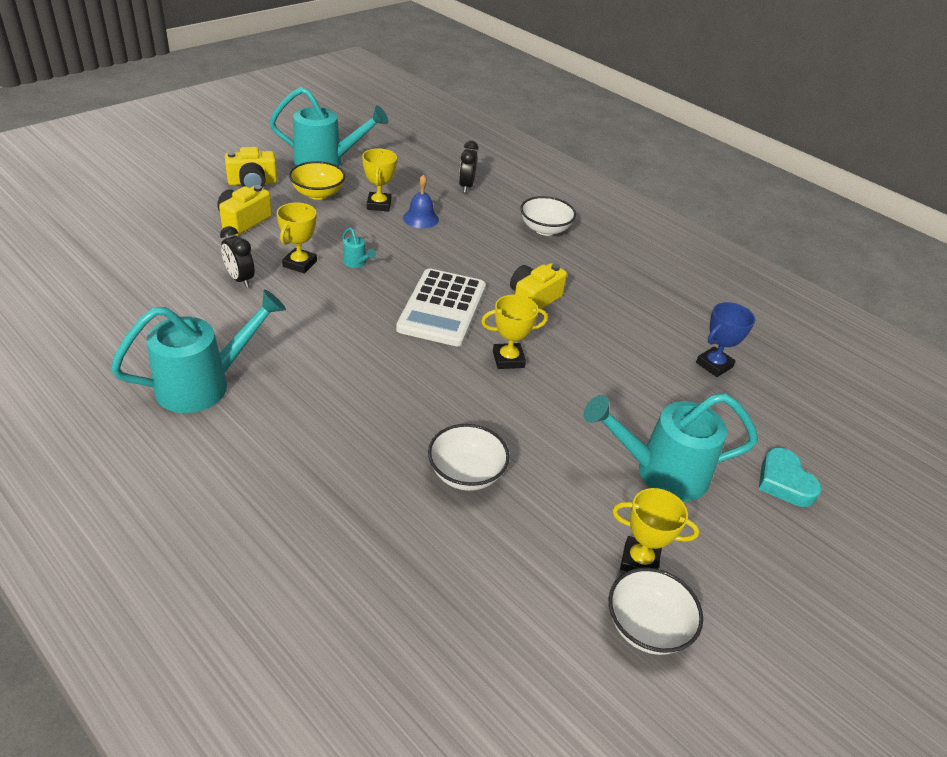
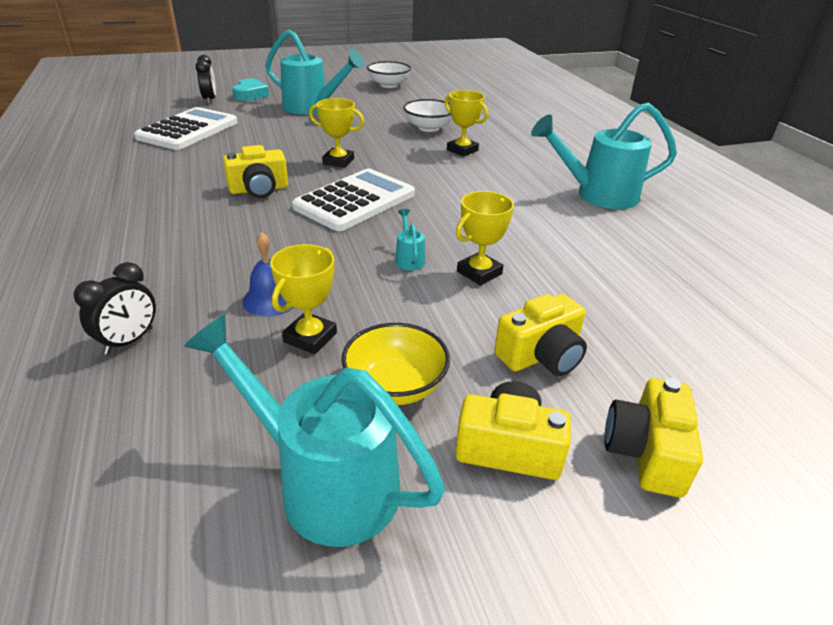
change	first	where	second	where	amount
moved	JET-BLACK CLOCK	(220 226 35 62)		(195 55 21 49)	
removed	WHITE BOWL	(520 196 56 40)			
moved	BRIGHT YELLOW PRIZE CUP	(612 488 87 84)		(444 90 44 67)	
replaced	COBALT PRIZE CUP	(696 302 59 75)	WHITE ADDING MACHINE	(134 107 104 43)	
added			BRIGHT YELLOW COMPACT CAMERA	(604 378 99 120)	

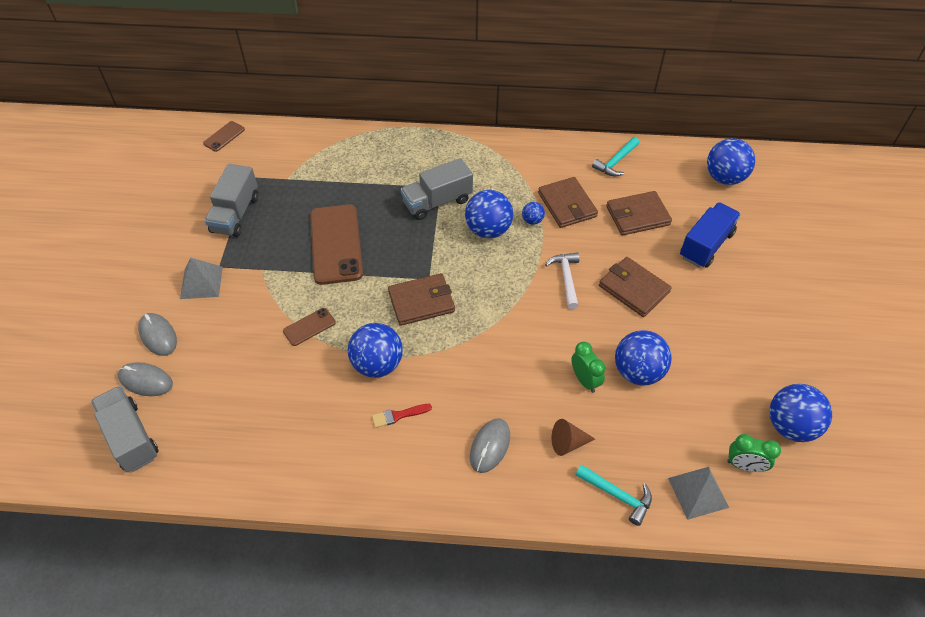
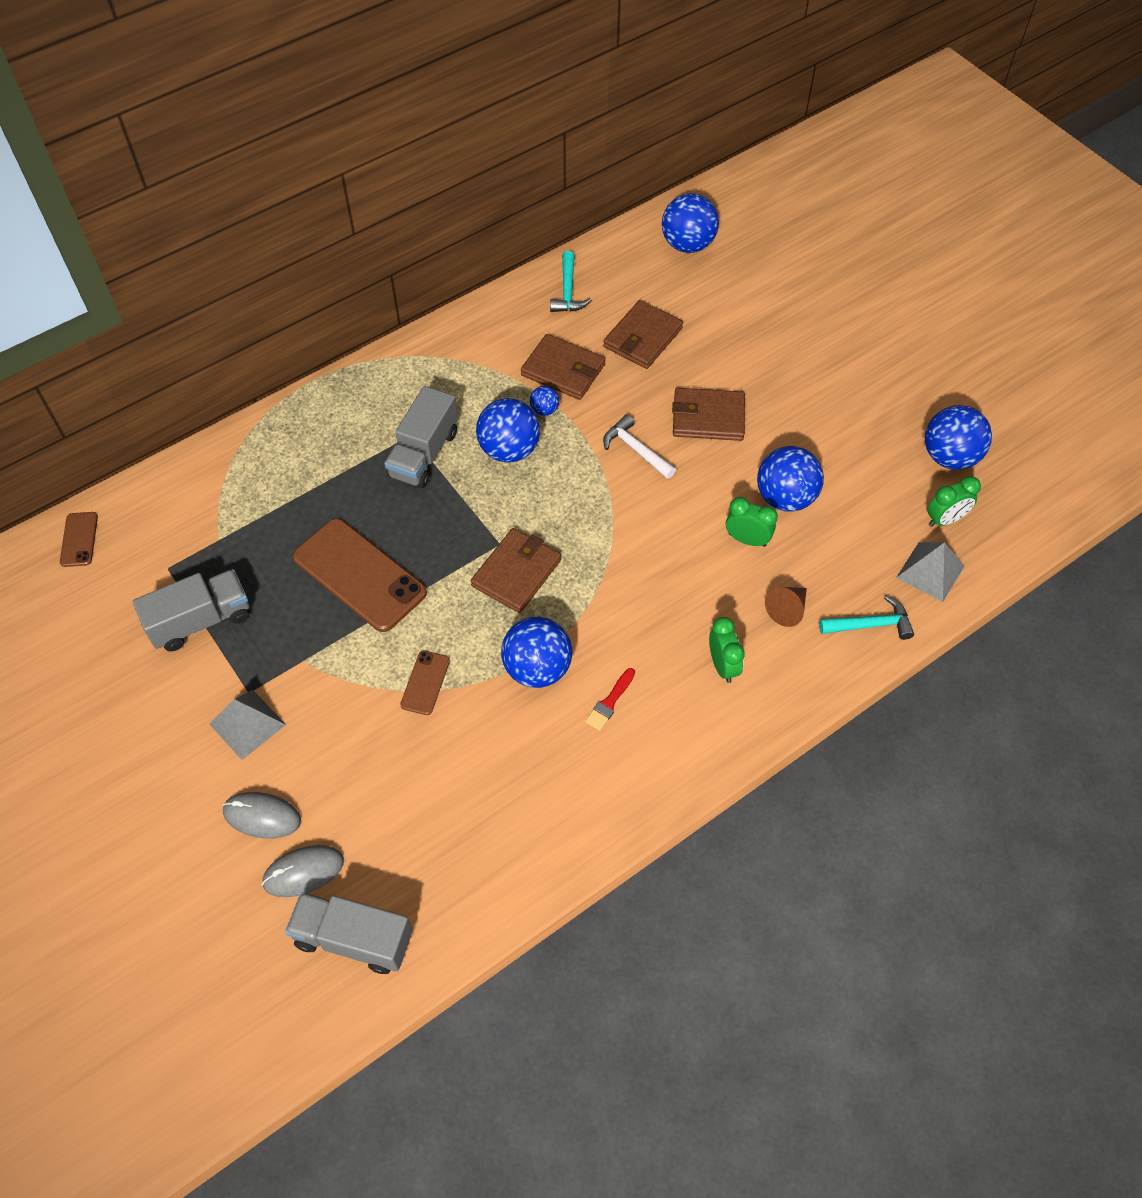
change	first	where	second	where	amount
turned	GRAY LORRY	(205 164 53 73)		(133 569 117 83)	90 degrees counterclockwise
replaced	GRAY COMPUTER MOUSE	(470 418 40 55)	LEAF-GREEN CLOCK	(709 617 36 66)	
removed	COBALT LORRY	(680 202 61 66)			

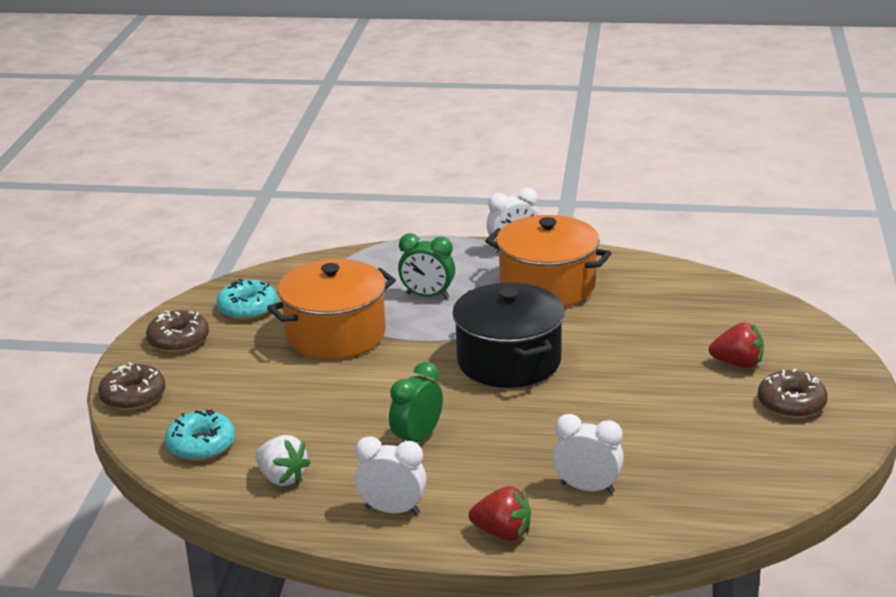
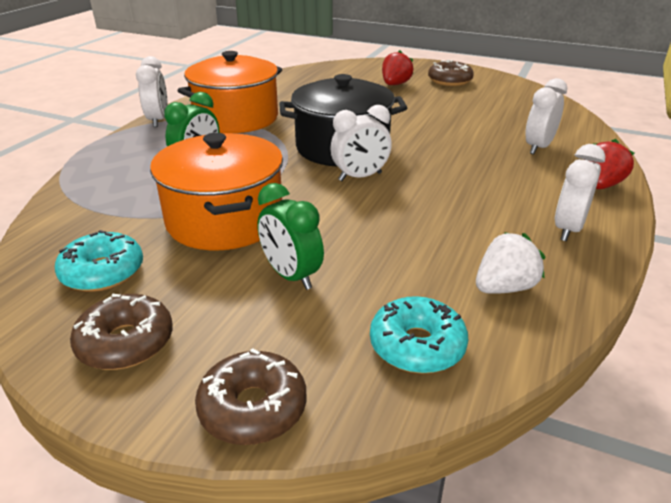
change	first	where	second	where	amount
moved	LEAF-GREEN CLOCK	(389 362 54 80)		(257 183 67 107)	
added			WHITE CLOCK	(331 105 61 76)	

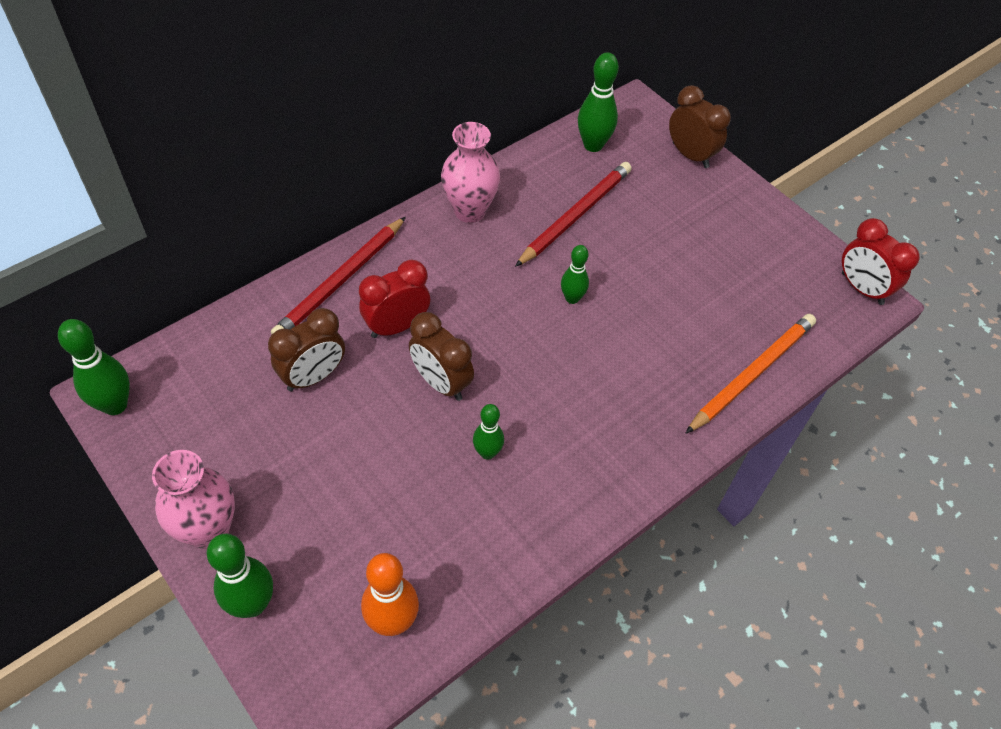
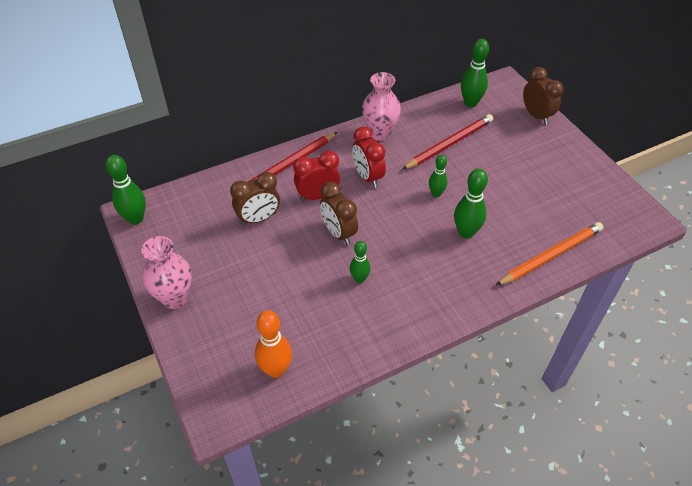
change	first	where	second	where	amount
moved	LEAF-GREEN BOWLING PIN	(207 534 66 84)		(454 169 34 70)	
moved	RED CLOCK	(842 218 78 87)		(352 126 34 62)	

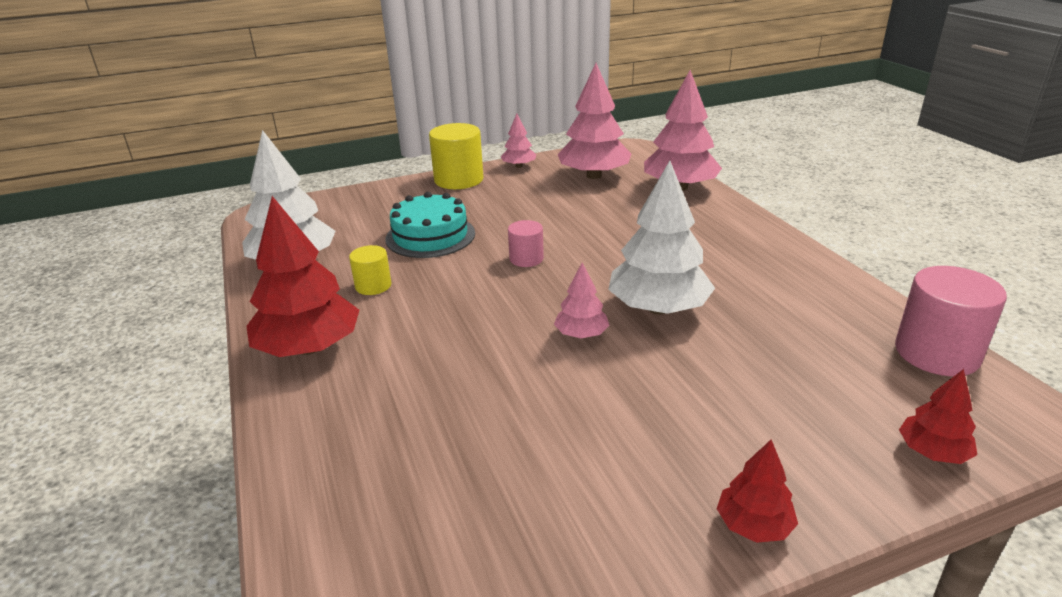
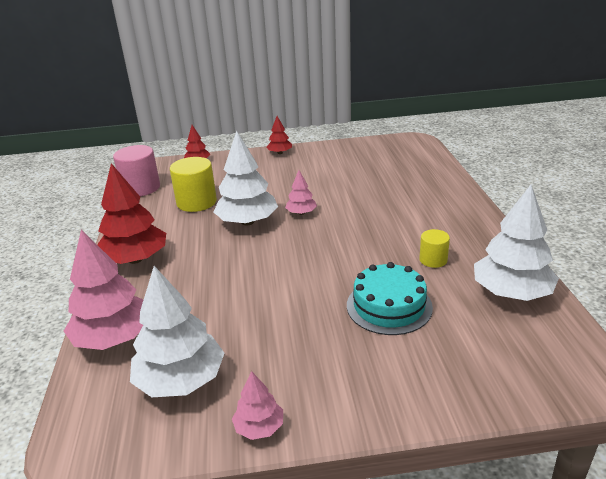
change	first	where	second	where	amount
moved	RED TOY TREE	(246 196 113 161)		(97 163 69 101)	
moved	BRIGHT YELLOW CYLINDER SHAPE	(429 123 55 66)		(170 157 47 55)	
removed	PINK CYLINDER SHAPE	(508 220 36 47)			
recoloured	PINK TOY TREE	(558 63 73 116)	WHITE TOY TREE	(130 266 95 131)	

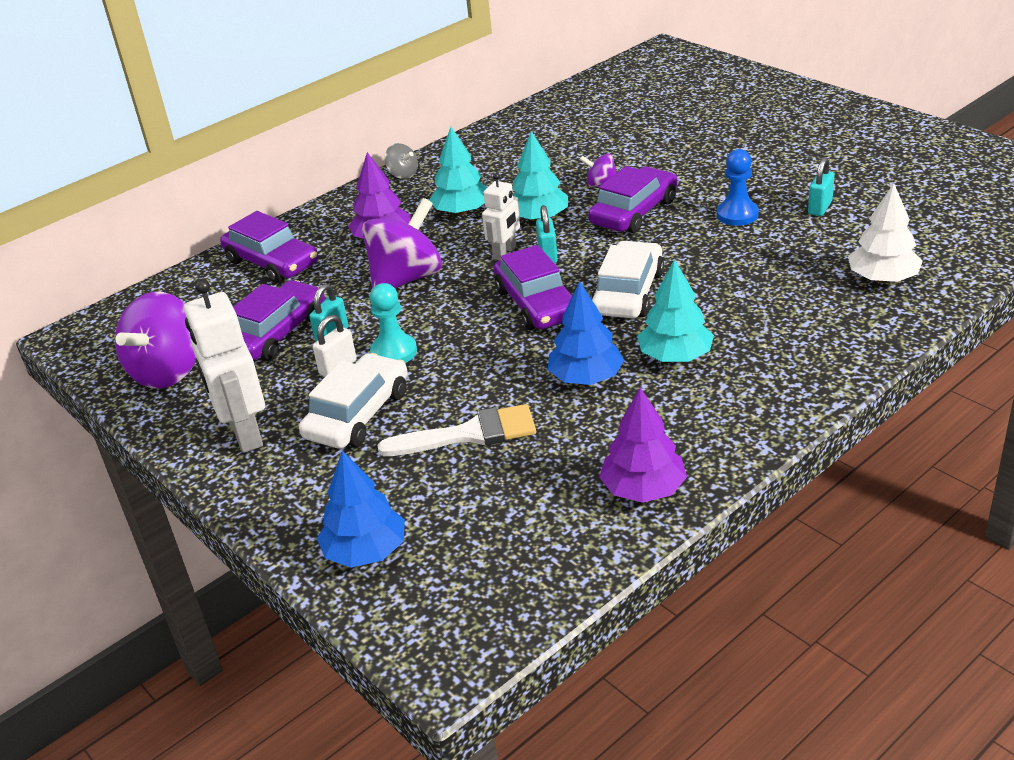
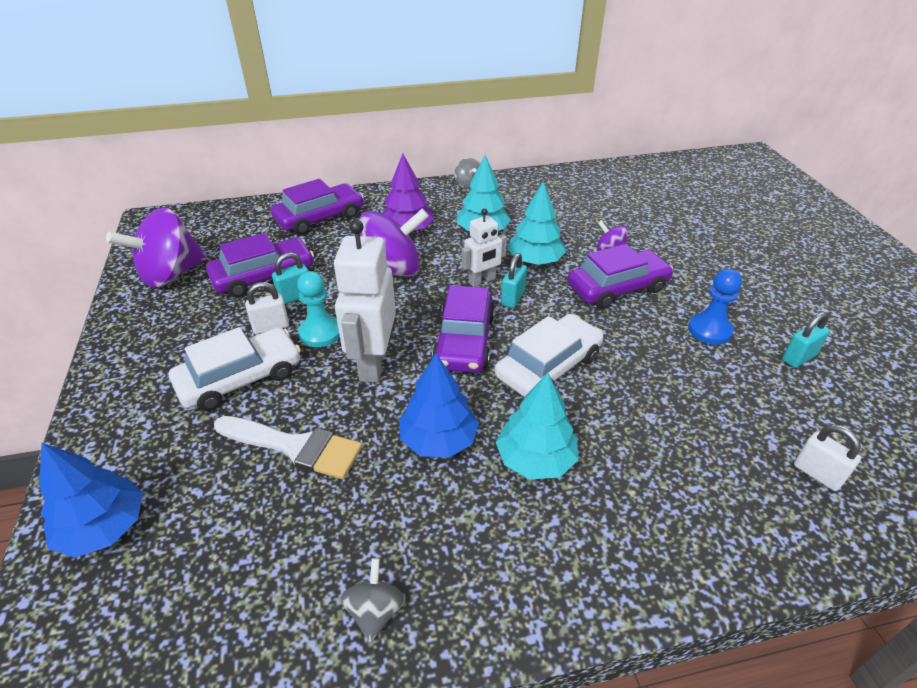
change	first	where	second	where	amount
moved	WHITE ROBOT FIGURE	(184 279 81 174)		(333 220 63 162)	
turned	PURPLE TOY CAR	(220 211 98 72)		(271 179 93 56)	105 degrees counterclockwise
replaced	PURPLE TOY TREE	(599 387 88 116)	GRAY WHIRLIGIG	(340 558 65 85)	
replaced	WHITE TOY TREE	(848 183 75 100)	WHITE PADLOCK	(794 425 67 66)	

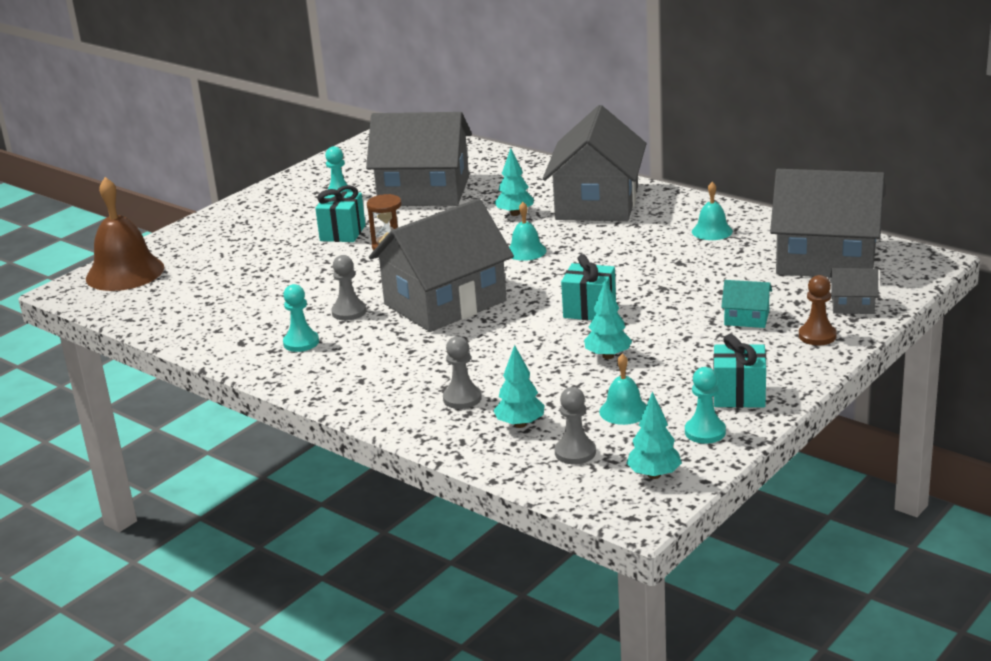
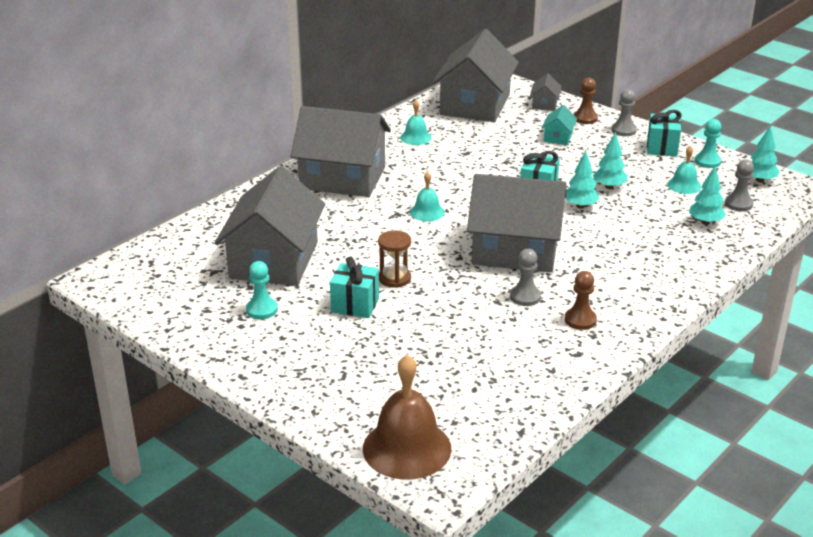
change	first	where	second	where	amount
recoloured	TEAL PAWN	(283 284 36 68)	DARK BROWN PAWN	(565 271 32 59)	
turned	GRAY HOUSE	(369 198 145 134)		(467 174 99 99)	45 degrees counterclockwise
moved	GRAY PAWN	(443 336 39 73)		(611 89 26 47)	
moved	TEAL TOY TREE	(494 148 40 68)		(565 151 34 58)	

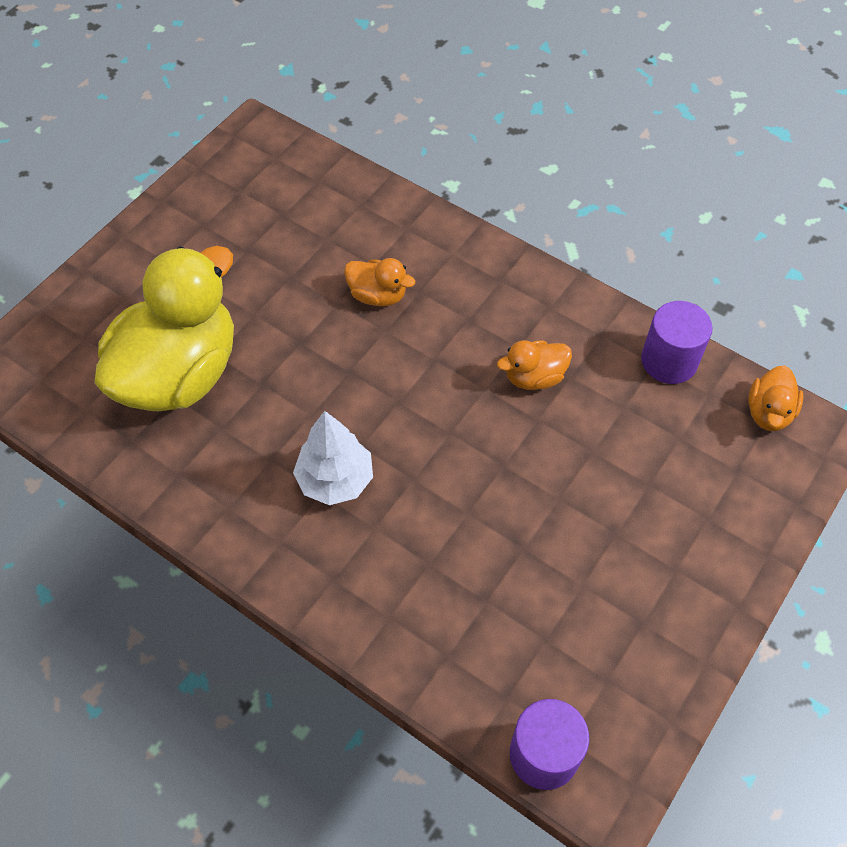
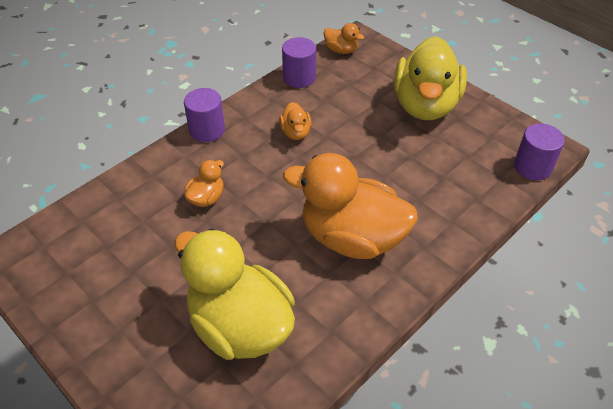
change	first	where	second	where	amount
replaced	WHITE TOY TREE	(293 411 80 94)	ORANGE TOY DUCK	(283 153 135 106)	
added			PURPLE CYLINDER SHAPE	(184 88 41 54)	
added			BRIGHT YELLOW TOY DUCK	(394 36 73 84)	

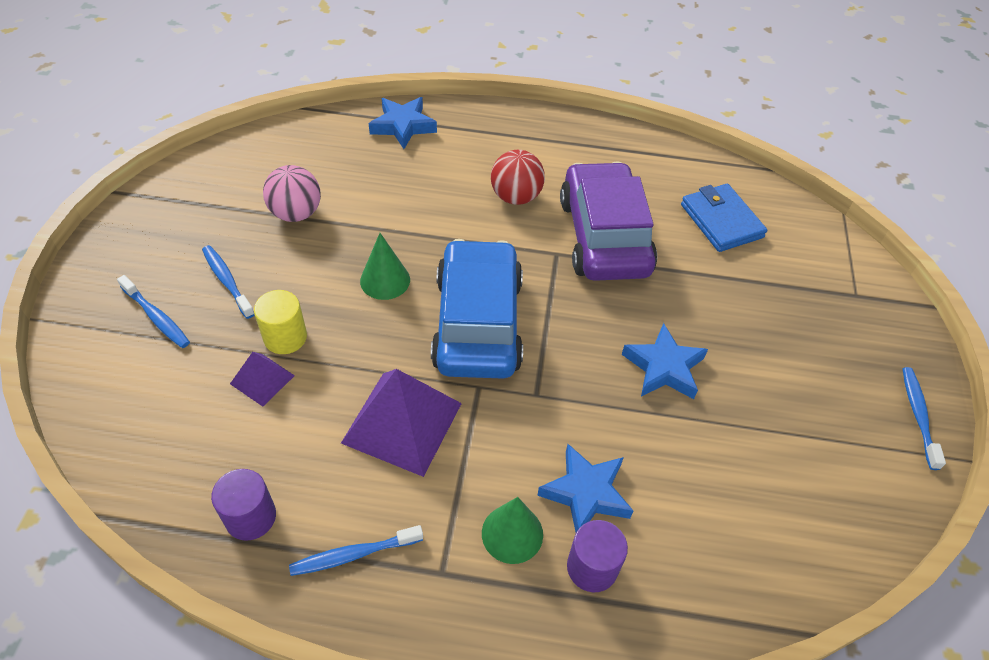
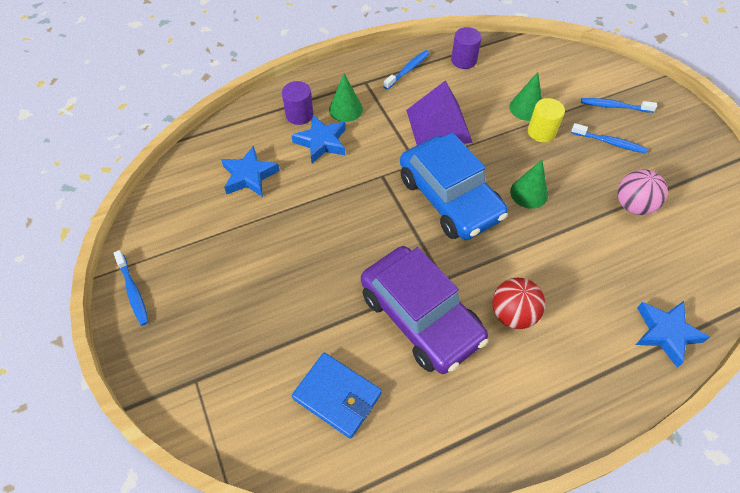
change	first	where	second	where	amount
replaced	PURPLE PYRAMID SHAPE	(230 352 65 55)	LEAF-GREEN CONE	(509 72 33 49)	
moved	COBALT STAR SHAPE	(622 323 86 76)		(221 146 59 51)	

